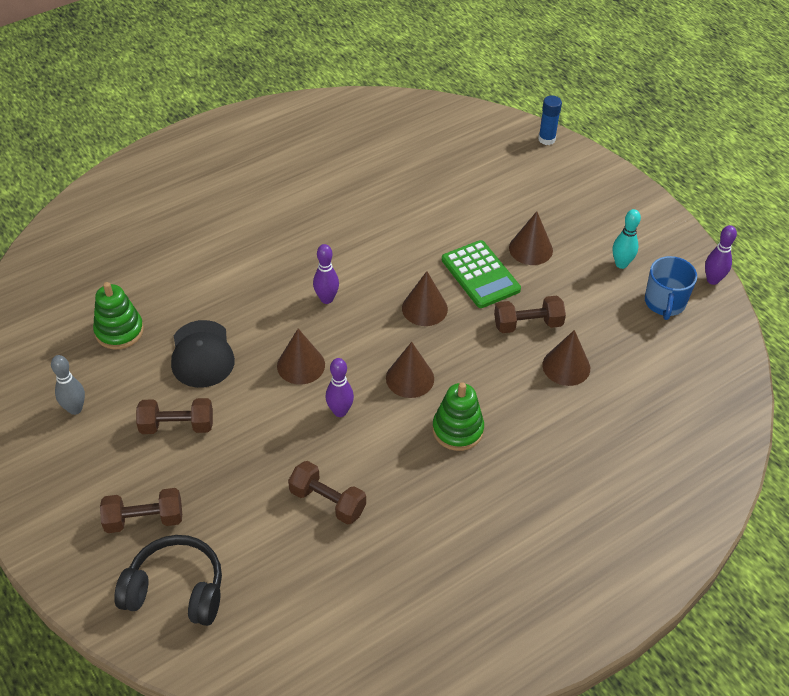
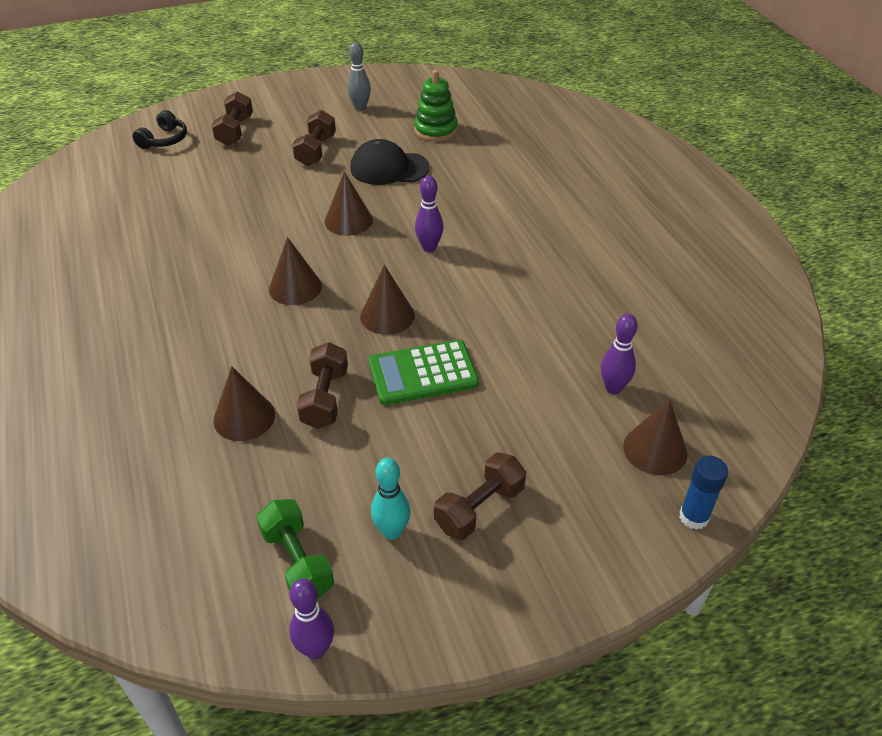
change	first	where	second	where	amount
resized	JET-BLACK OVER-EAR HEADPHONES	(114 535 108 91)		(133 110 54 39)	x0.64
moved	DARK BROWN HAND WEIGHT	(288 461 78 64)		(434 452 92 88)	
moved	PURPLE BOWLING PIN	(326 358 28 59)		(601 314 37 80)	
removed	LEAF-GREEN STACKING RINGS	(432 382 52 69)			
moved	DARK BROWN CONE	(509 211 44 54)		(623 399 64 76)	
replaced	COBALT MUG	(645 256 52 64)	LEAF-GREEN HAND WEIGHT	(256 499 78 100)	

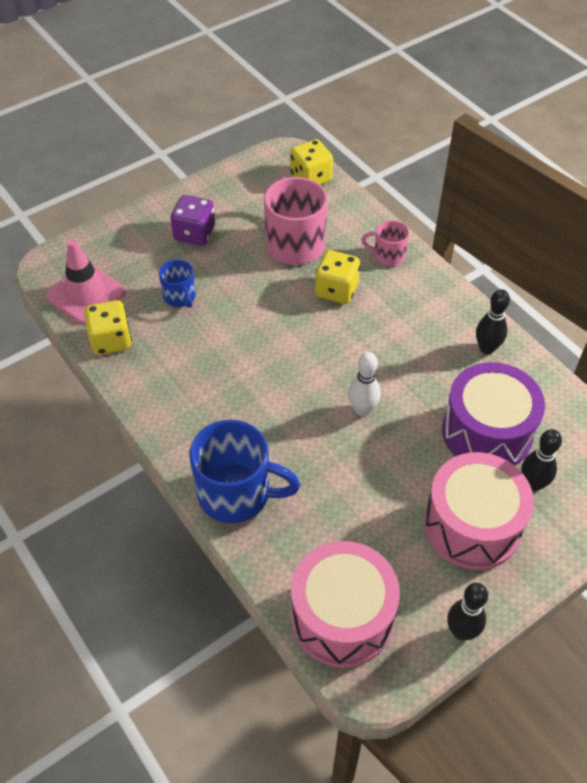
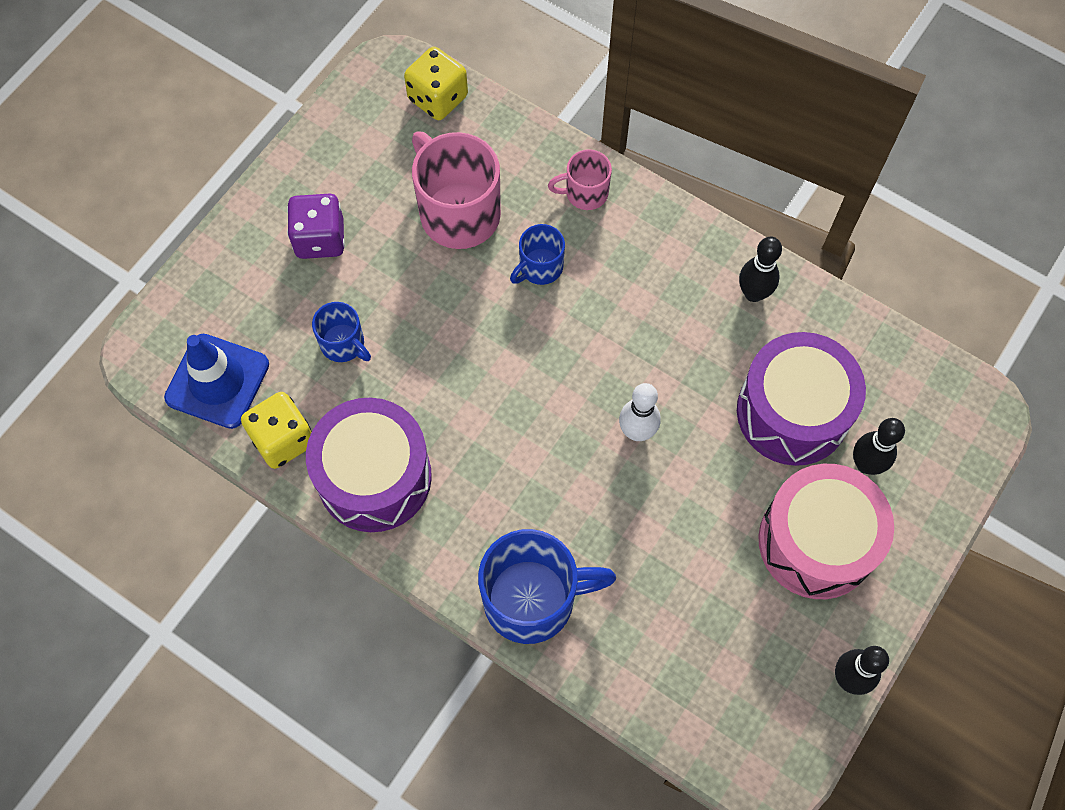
change	first	where	second	where	amount
recoloured	PINK TRAFFIC CONE	(46 239 80 85)	COBALT TRAFFIC CONE	(164 334 105 95)	
removed	PINK TOY DRUM	(291 541 109 126)			
replaced	BRIGHT YELLOW DIE	(315 250 45 54)	COBALT MUG	(510 224 55 61)	
added			PURPLE TOY DRUM	(306 398 126 134)	

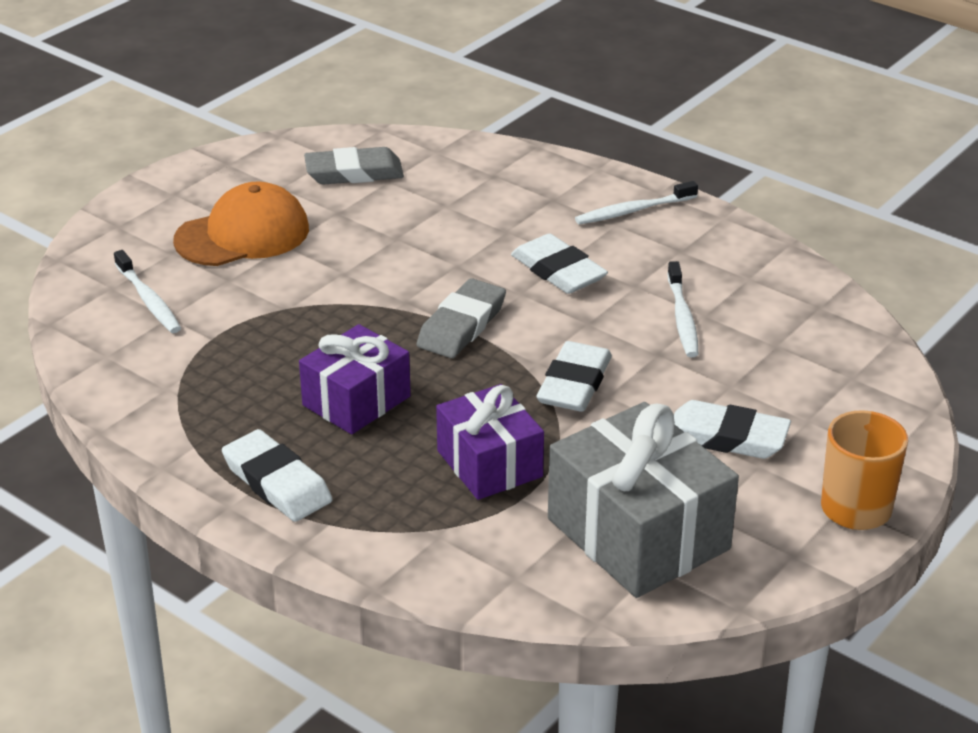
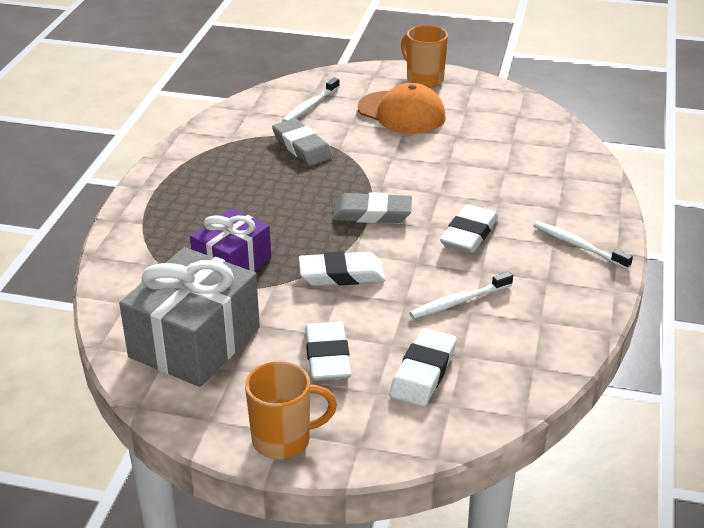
change	first	where	second	where	amount
moved	WHITE PENCIL ERASER	(222 429 110 93)		(390 328 67 79)	
removed	PURPLE PRESENT	(299 324 112 110)			
moved	GRAY PENCIL ERASER	(304 147 100 38)		(272 118 61 48)	
added			ORANGE MUG	(401 25 47 63)	

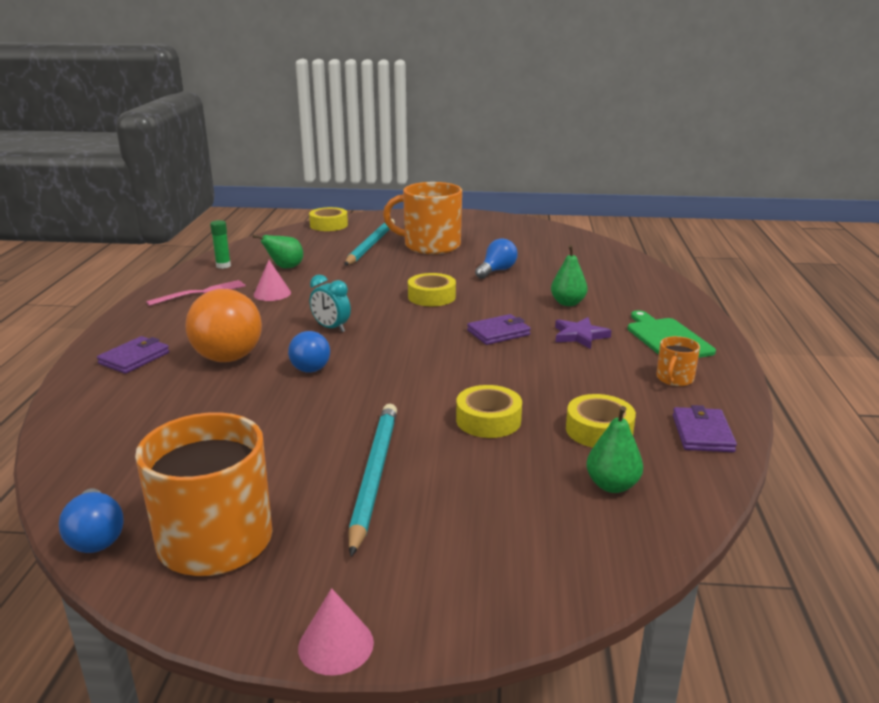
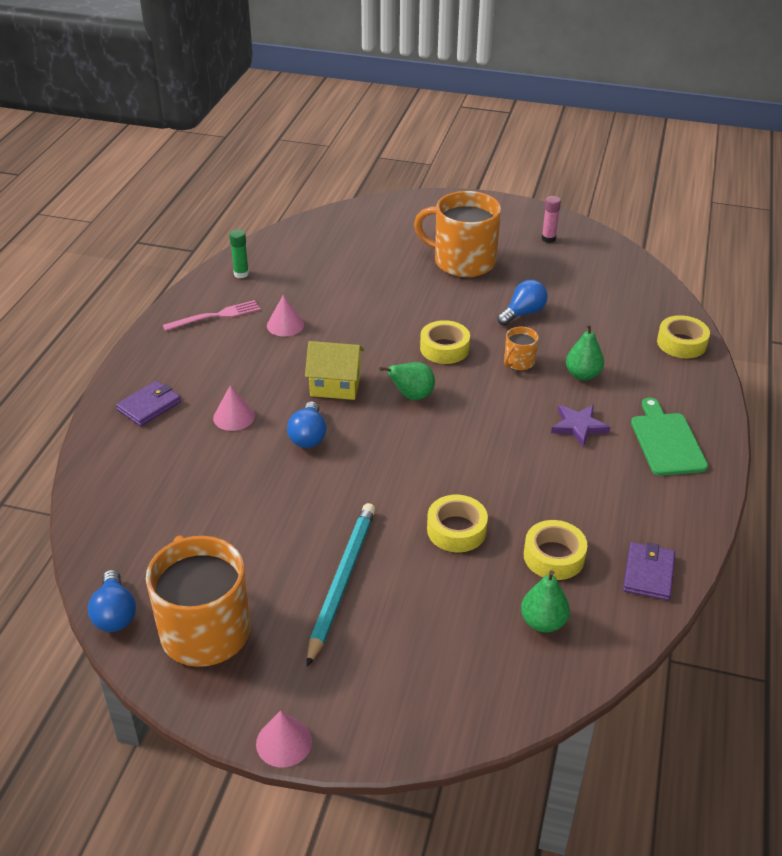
change	first	where	second	where	amount
replaced	ORANGE PLAY BALL	(186 289 76 73)	PINK CONE	(213 385 42 46)	
moved	LEAF-GREEN TOY PEAR	(253 235 50 33)		(379 362 56 38)	
moved	BRIGHT YELLOW ROLL OF TAPE	(309 207 39 24)		(657 315 53 43)	
replaced	TEAL CLOCK	(310 275 41 57)	BRIGHT YELLOW HOUSE	(305 341 59 59)	
removed	TEAL PENCIL	(345 219 50 46)			
removed	PURPLE BILLFOLD	(467 314 64 31)			
moved	ORANGE MUG	(656 336 44 50)		(504 327 35 43)	
added			PINK GLUE	(542 196 19 47)	

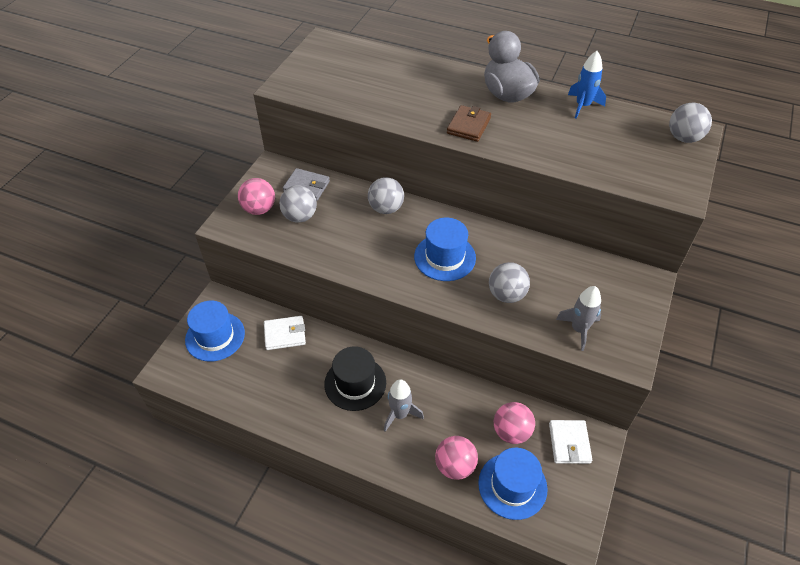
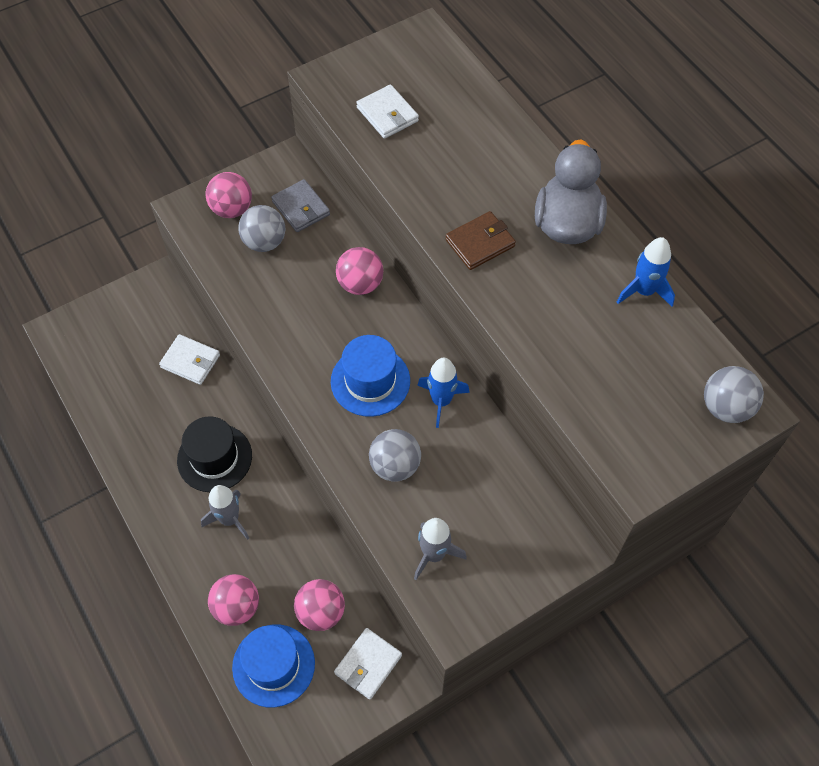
change	first	where	second	where	amount
removed	COBALT TOP HAT	(185 300 60 62)			
recoloured	GRAY PLAY BALL	(368 177 36 37)	PINK PLAY BALL	(336 247 47 48)	
added			WHITE BILLFOLD	(356 84 63 55)	
added			COBALT SPACESHIP	(417 358 53 70)	

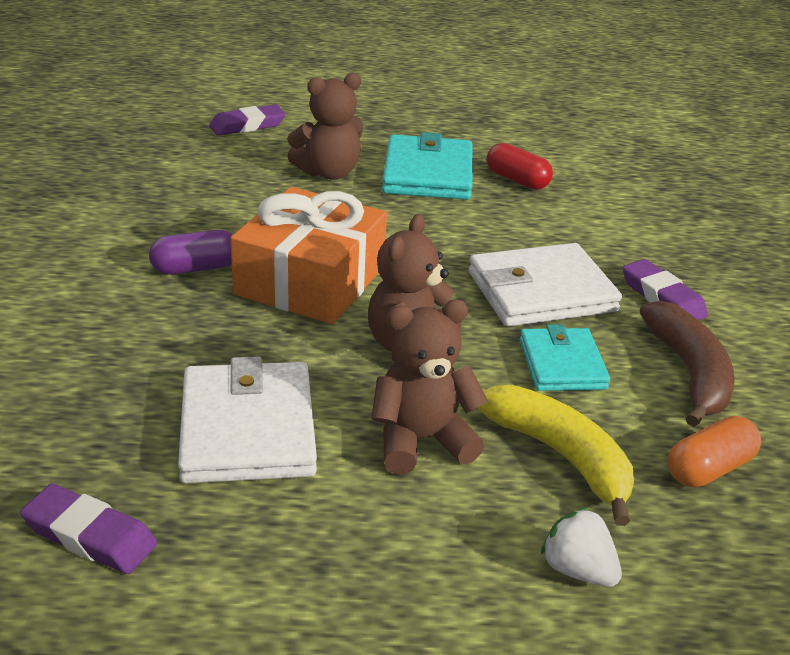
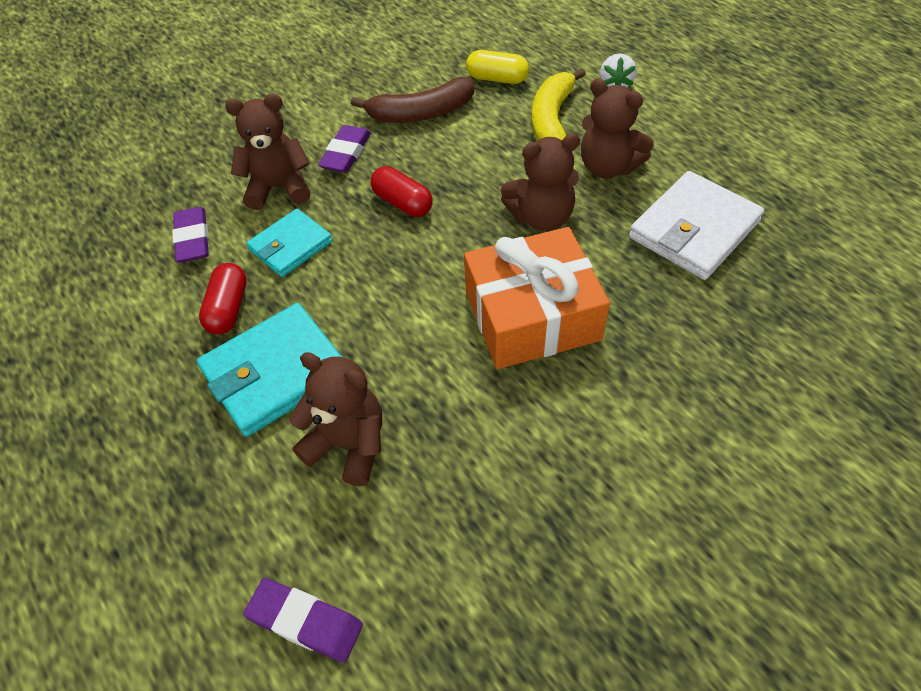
change	first	where	second	where	amount
moved	PURPLE PENCIL ERASER	(20 484 137 90)		(172 207 37 55)	
removed	PURPLE CAPSULE	(149 230 83 45)			
replaced	WHITE BILLFOLD	(469 243 153 83)	RED CAPSULE	(371 166 62 51)	
moved	TEAL BILLFOLD	(520 324 90 67)		(247 209 86 68)	
turned	DARK BROWN BANANA	(640 301 95 126)		(351 77 123 46)	150 degrees counterclockwise
recoloured	ORANGE CAPSULE	(668 416 93 71)	BRIGHT YELLOW CAPSULE	(466 50 63 34)	
added			DARK BROWN TEDDY	(225 94 85 116)	

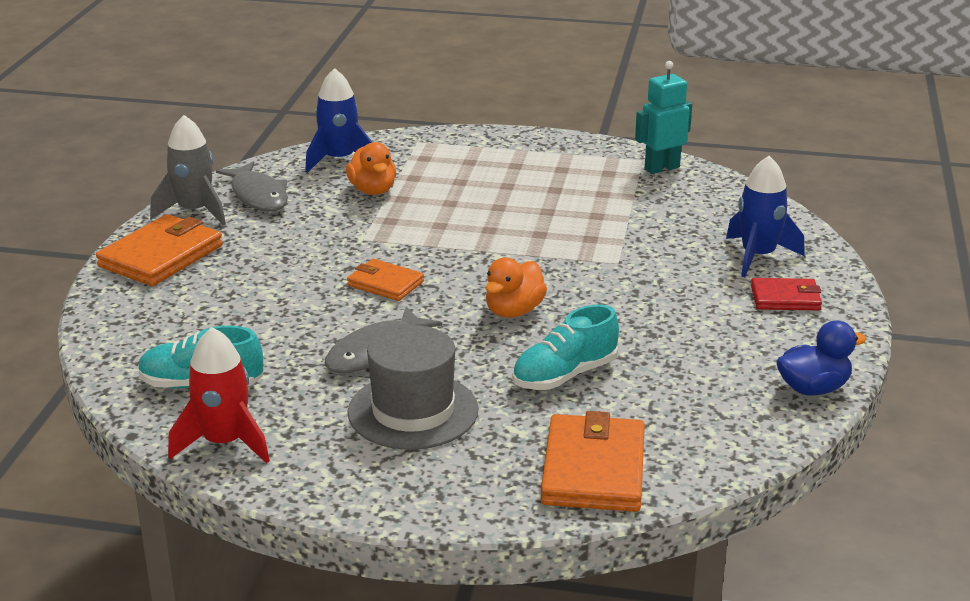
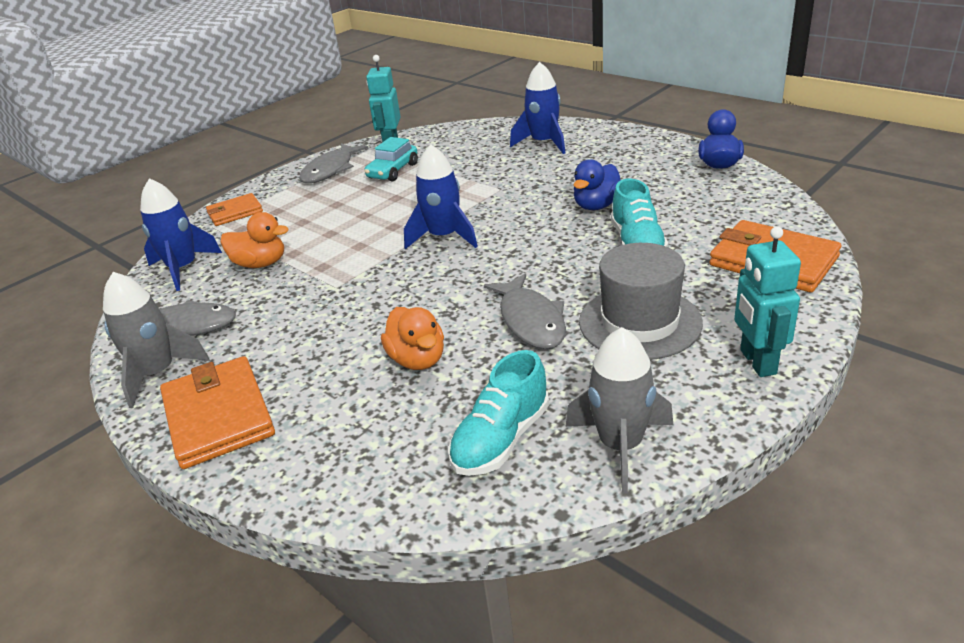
change	first	where	second	where	amount
recoloured	RED SPACESHIP	(168 327 102 136)	GRAY SPACESHIP	(565 327 108 166)	
moved	ORANGE BILLFOLD	(347 259 77 42)		(206 193 57 33)	
moved	ORANGE TOY DUCK	(485 258 62 60)		(381 307 63 63)	
removed	RED BILLFOLD	(751 278 71 32)			
added			GRAY FISH FIGURE	(299 143 69 40)	
added			TEAL TOY CAR	(364 137 54 44)	
added			COBALT SPACESHIP	(404 144 74 105)	
added			COBALT TOY DUCK	(573 159 48 51)	
added			TEAL ROBOT FIGURE	(734 227 67 150)	

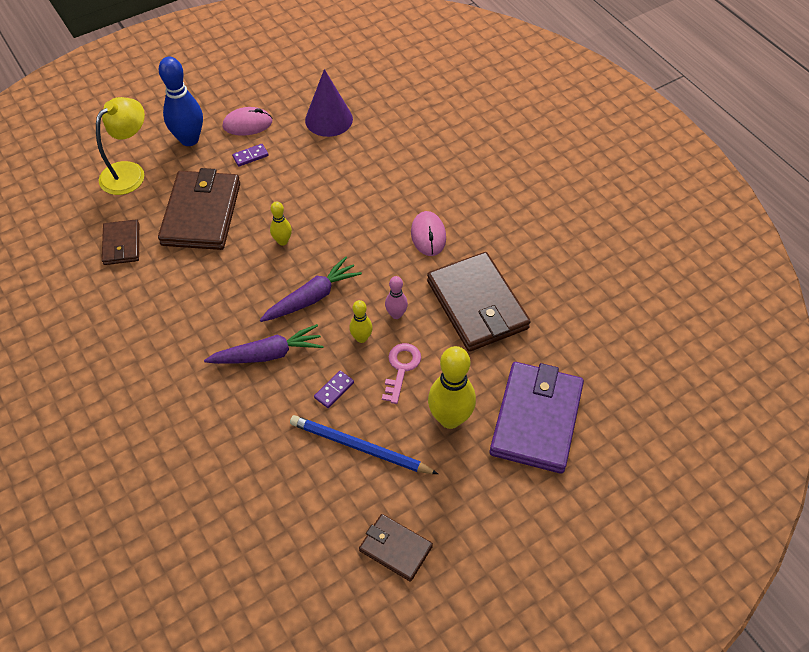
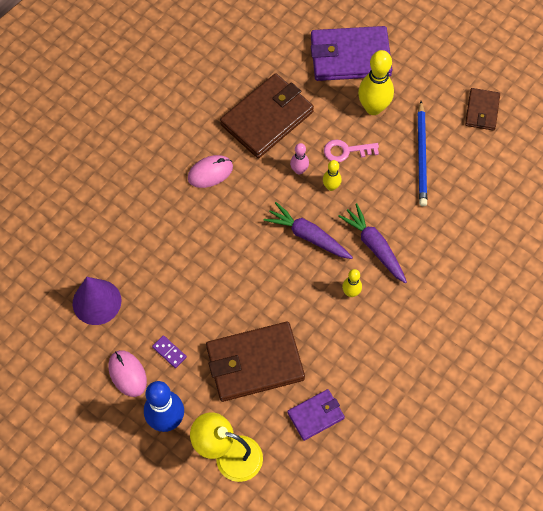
change	first	where	second	where	amount
recoloured	DARK BROWN BILLFOLD	(102 219 37 46)	PURPLE BILLFOLD	(287 389 58 52)	
moved	BRIGHT YELLOW BOWLING PIN	(270 201 22 45)		(342 269 20 28)	
removed	PURPLE DOMINO PIECE	(314 371 40 37)			

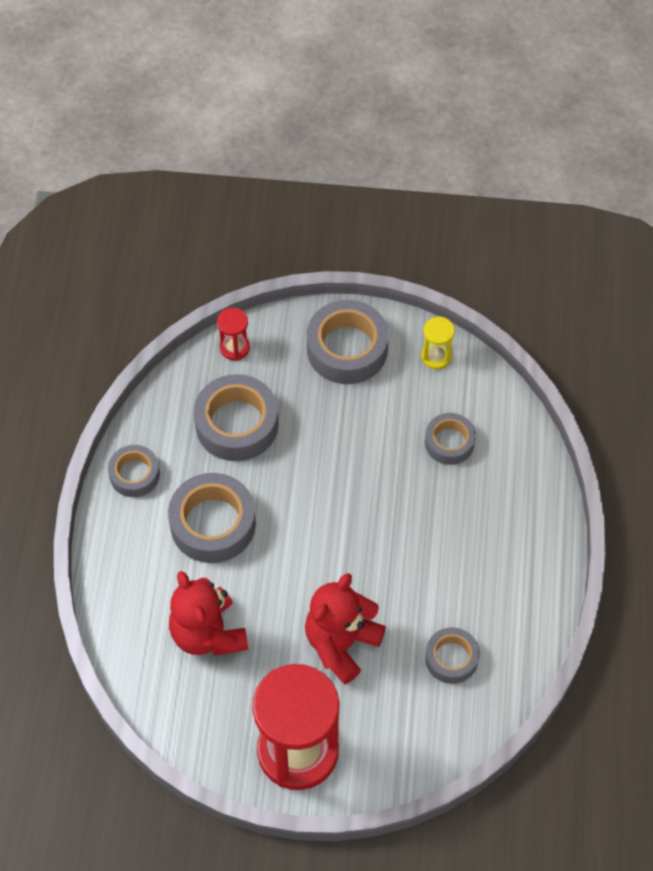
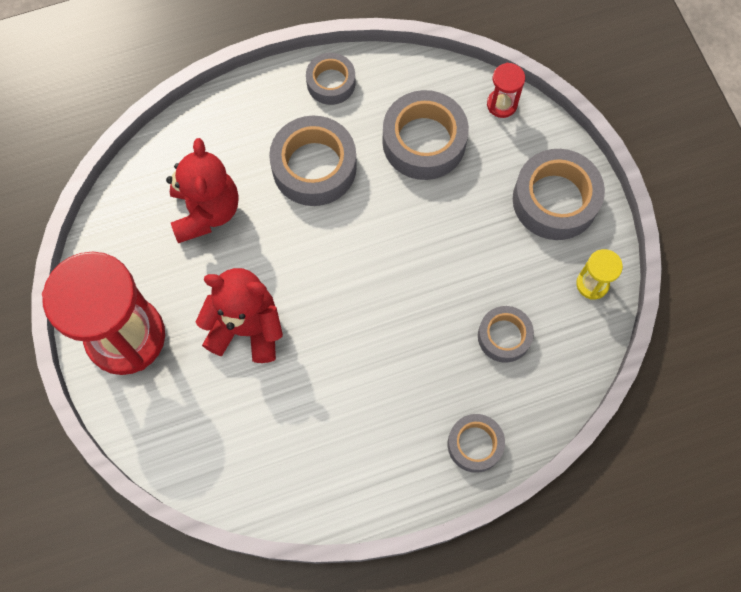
change	first	where	second	where	amount
turned	RED TEDDY	(169 571 79 85)		(166 138 72 105)	135 degrees clockwise
moved	GRAY ROLL OF TAPE	(425 627 54 57)		(448 414 57 59)	

